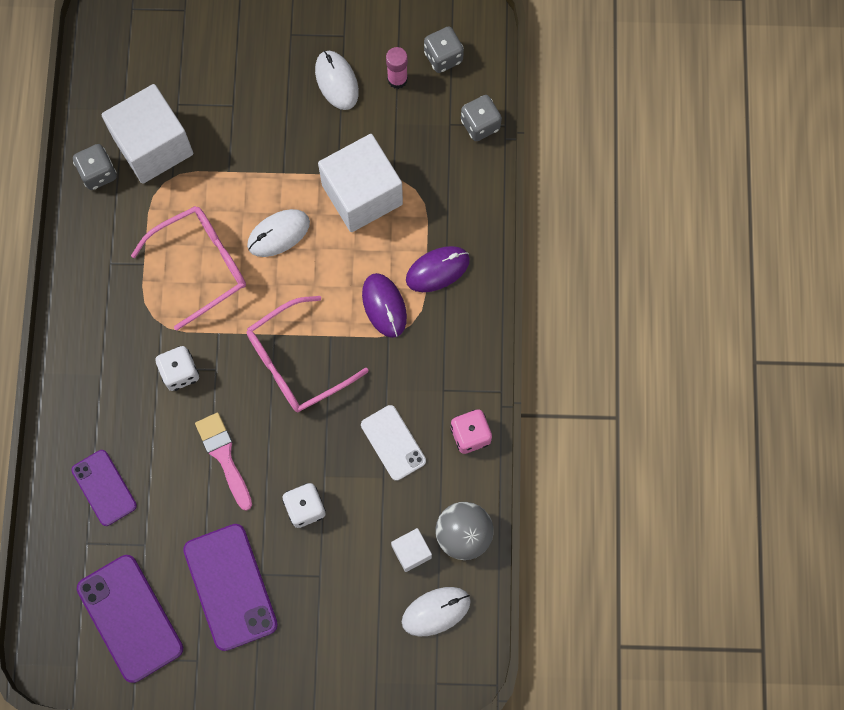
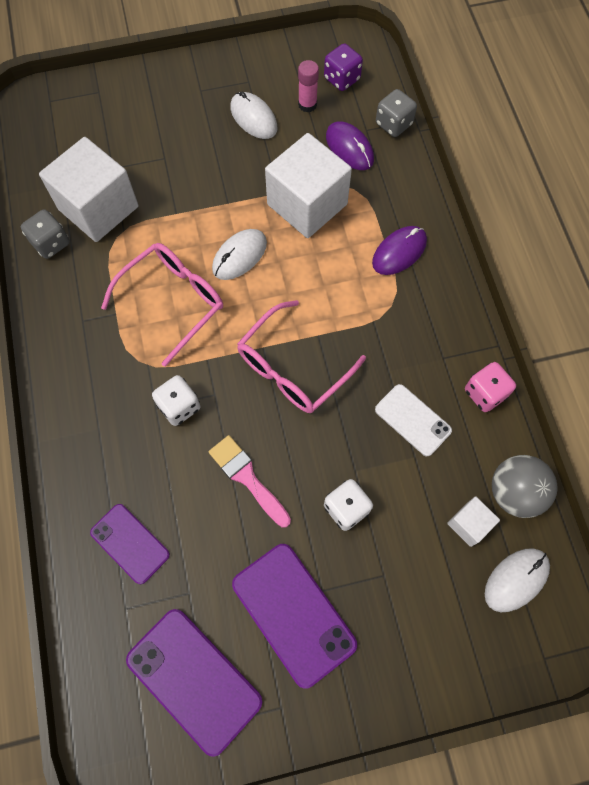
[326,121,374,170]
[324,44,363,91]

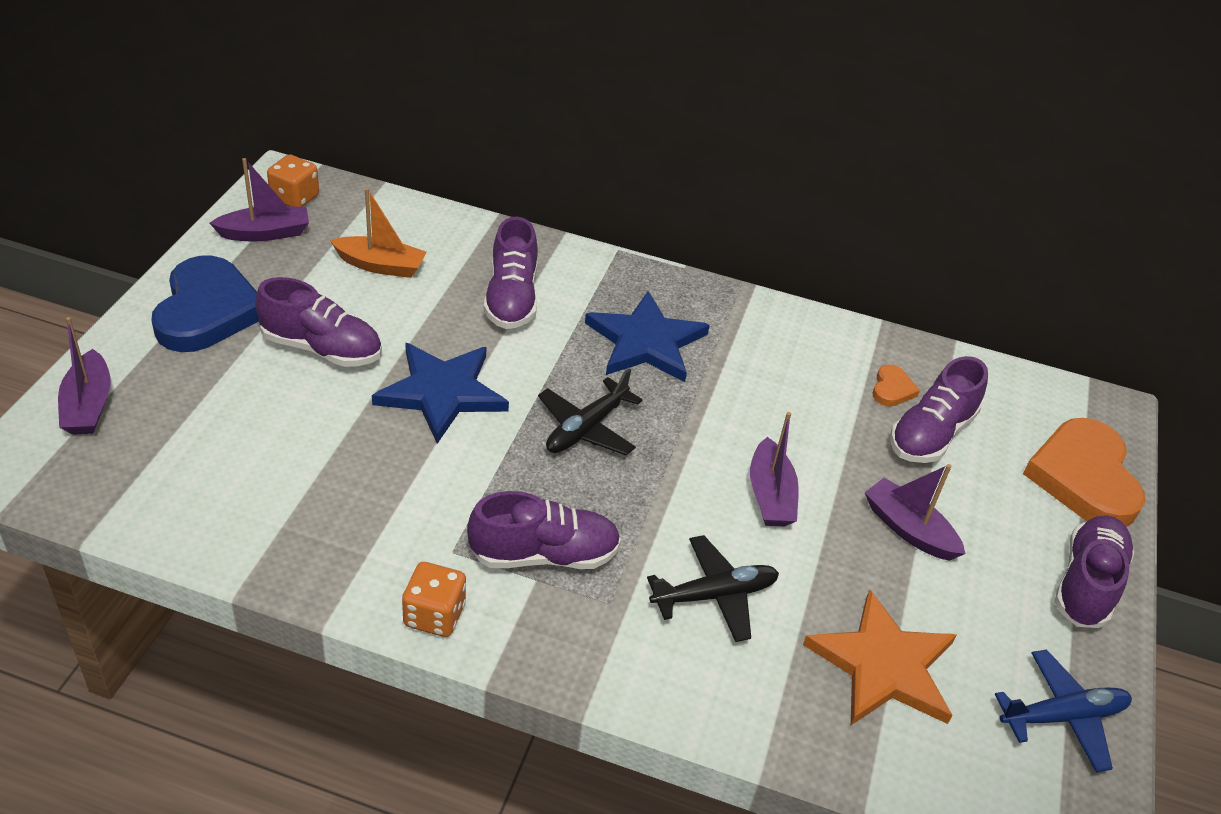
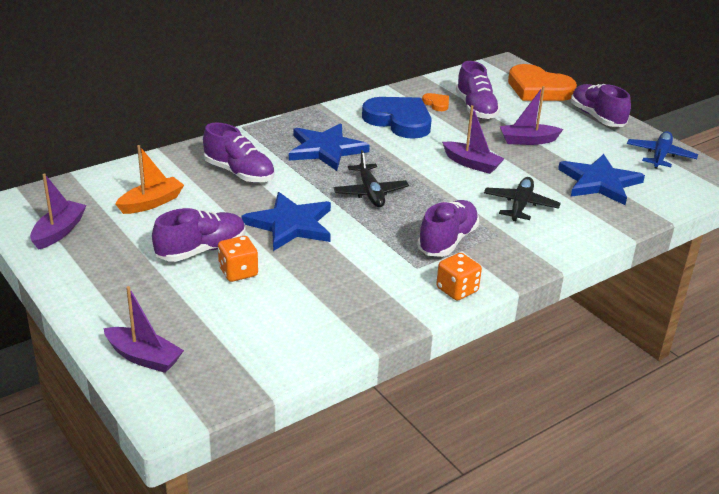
[362,97,432,139]
[218,236,258,282]
[558,154,645,205]

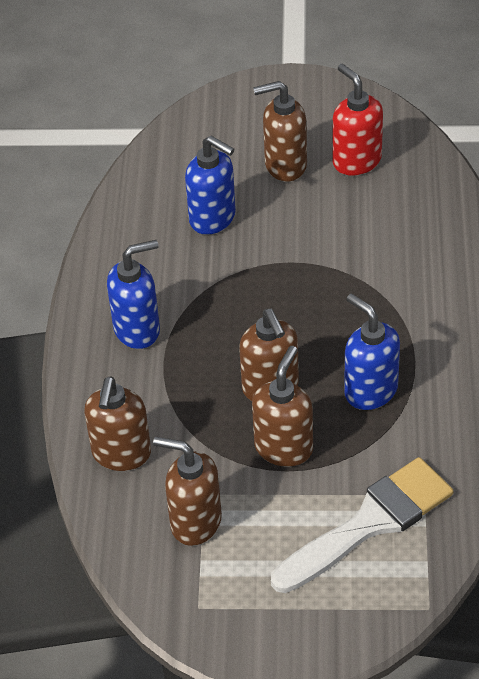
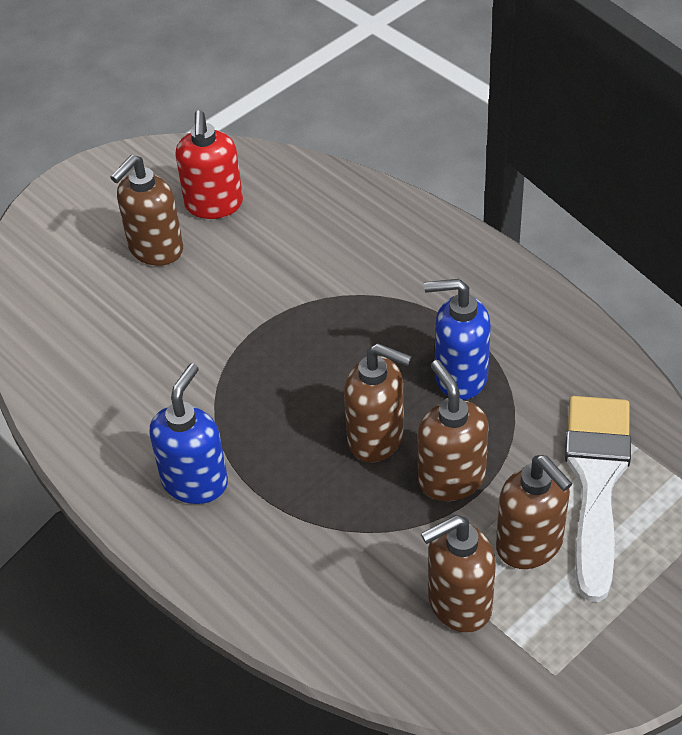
[185,136,236,235] (first image)
[496,455,572,569]
[175,110,243,219]

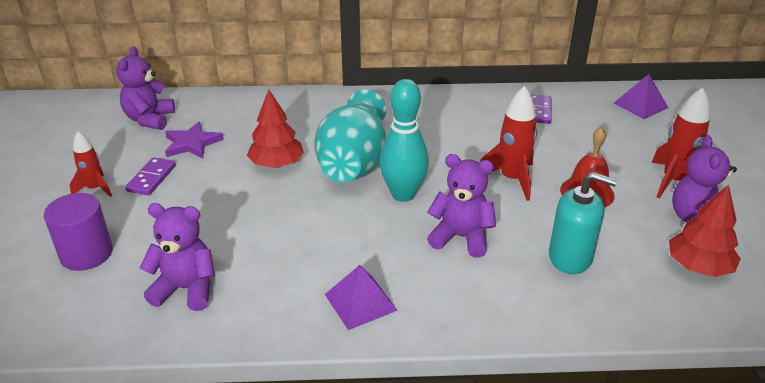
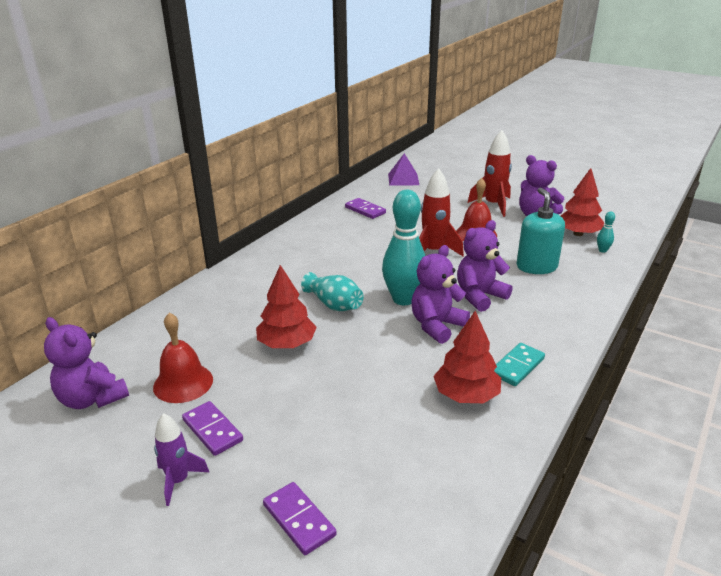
[433,311,501,403]
[597,211,615,253]
[411,245,470,344]
[263,482,337,555]
[153,313,213,403]
[494,343,545,386]
[154,413,209,506]
[516,188,565,274]
[301,272,364,311]

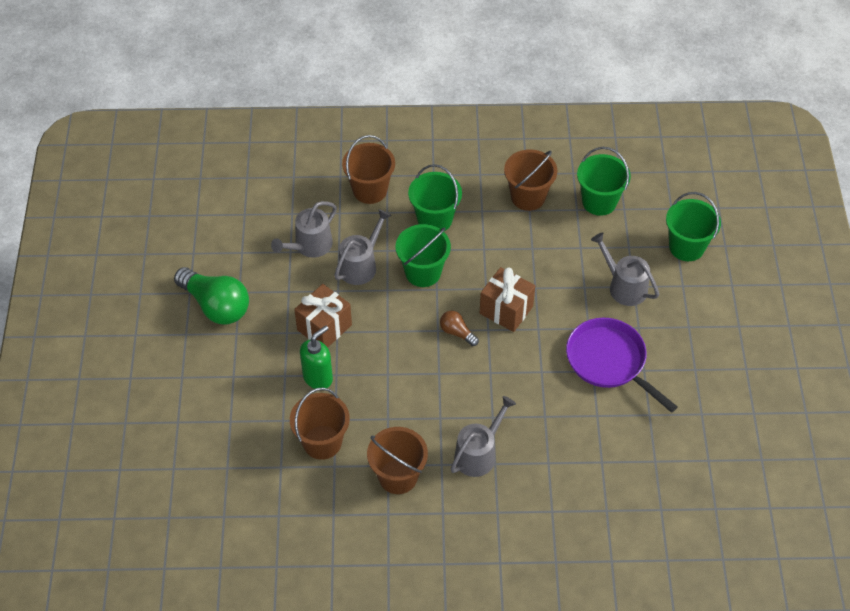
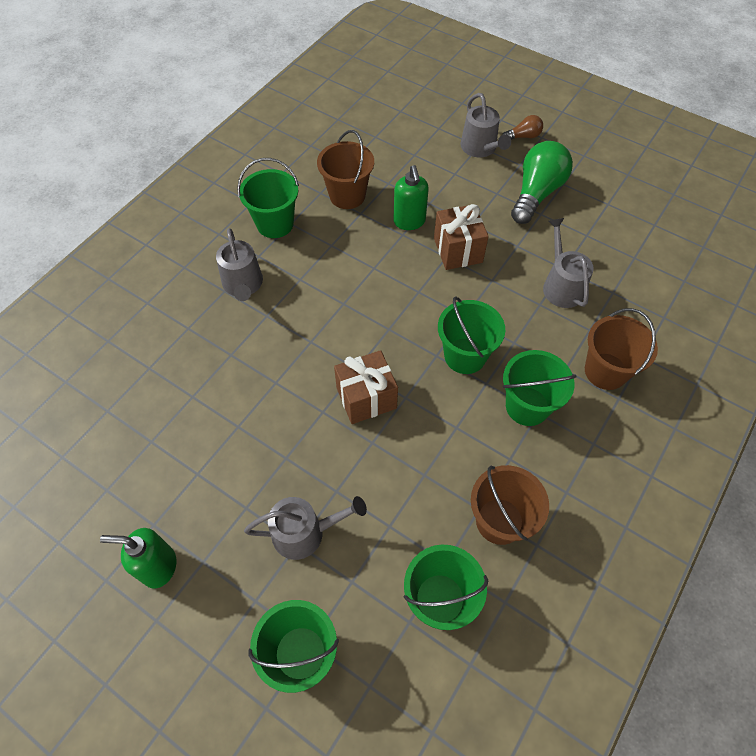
[566,318,678,413] (first image)
[100,528,177,589]
[460,93,511,157]
[502,115,543,140]
[237,158,299,238]
[511,141,573,224]

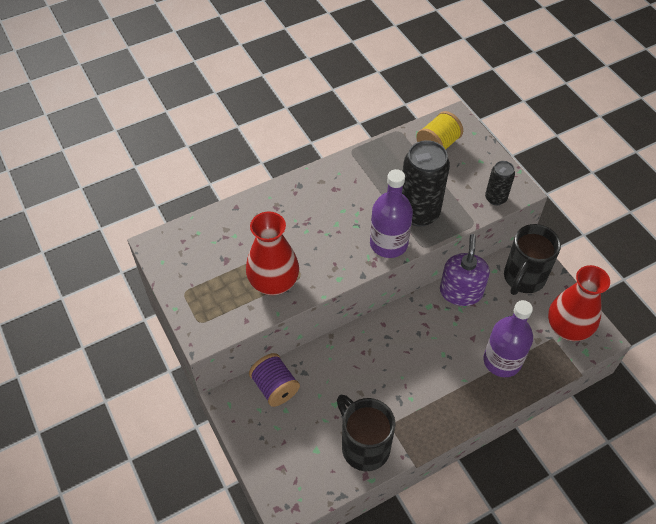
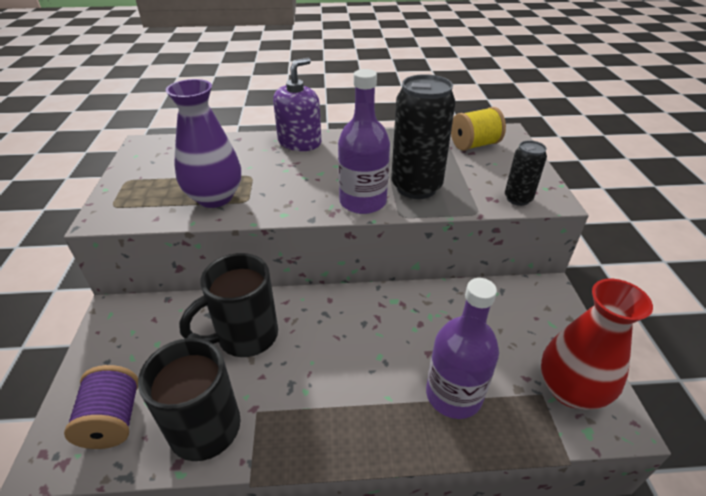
[64,365,138,449]
[273,57,321,151]
[179,253,278,357]
[166,79,241,208]

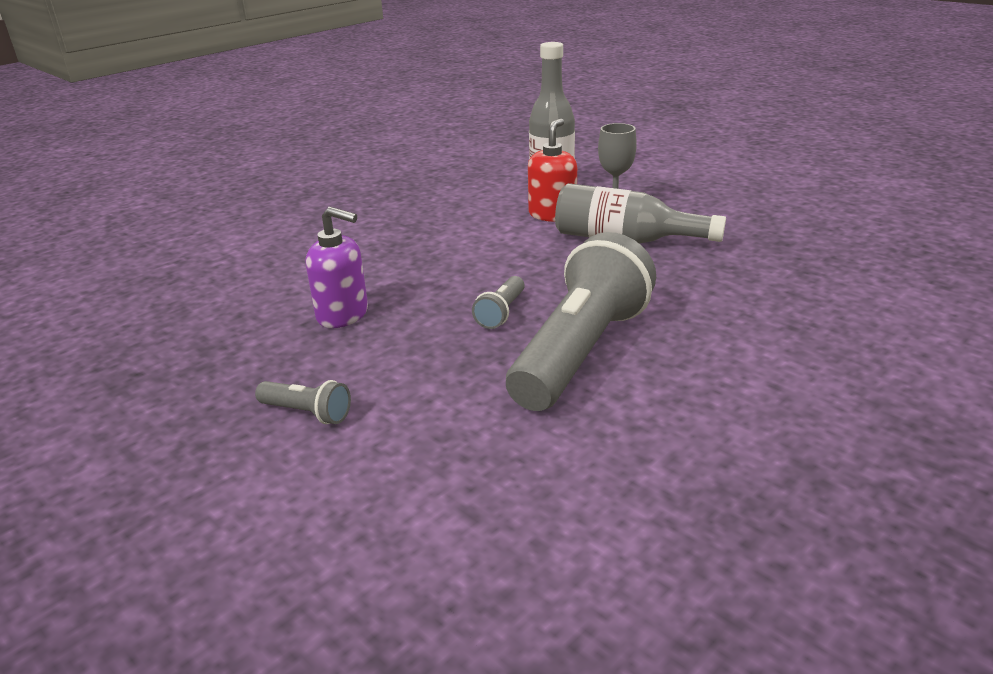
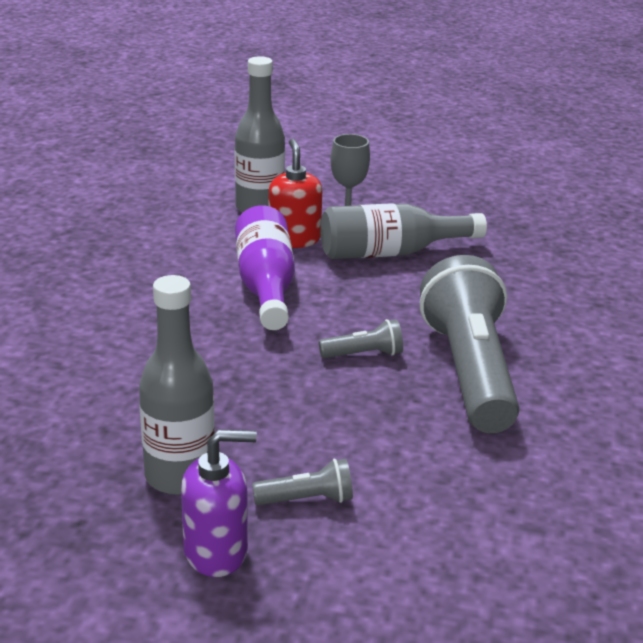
[139,275,215,495]
[235,205,295,330]
[181,429,257,577]
[319,319,403,358]

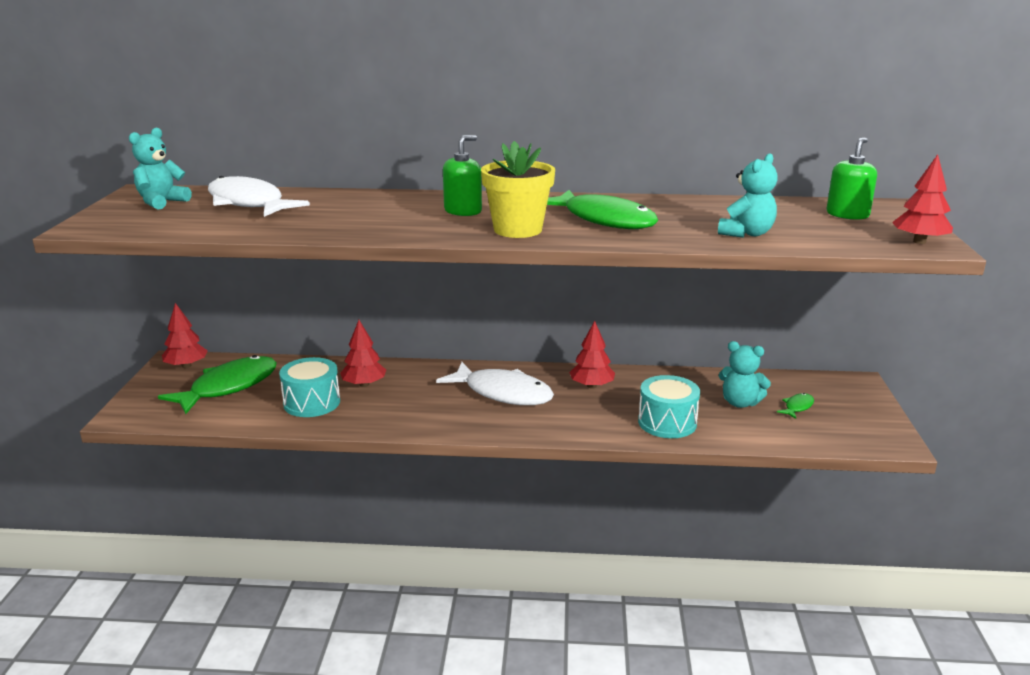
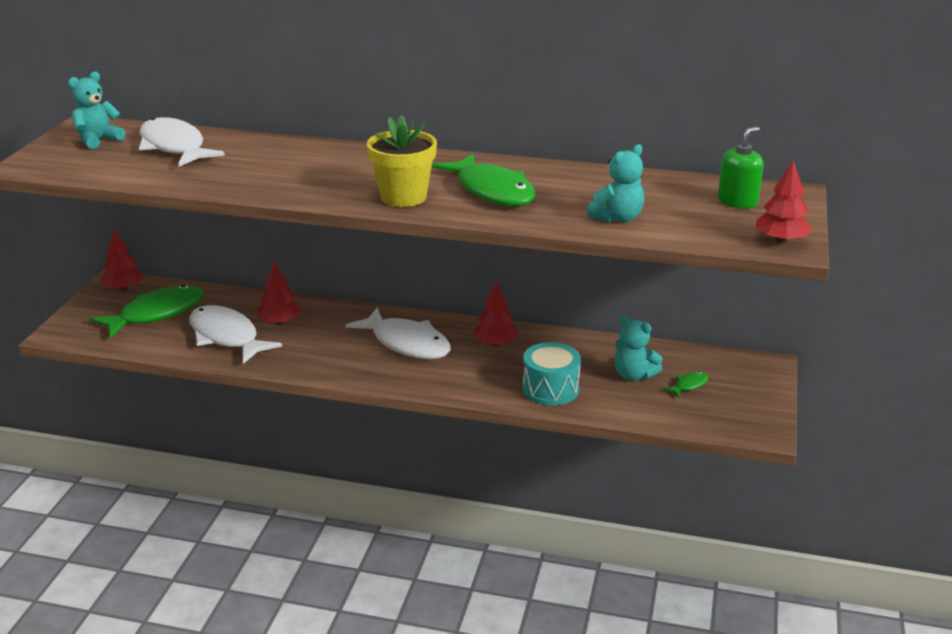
[443,135,482,216] (first image)
[189,305,282,364]

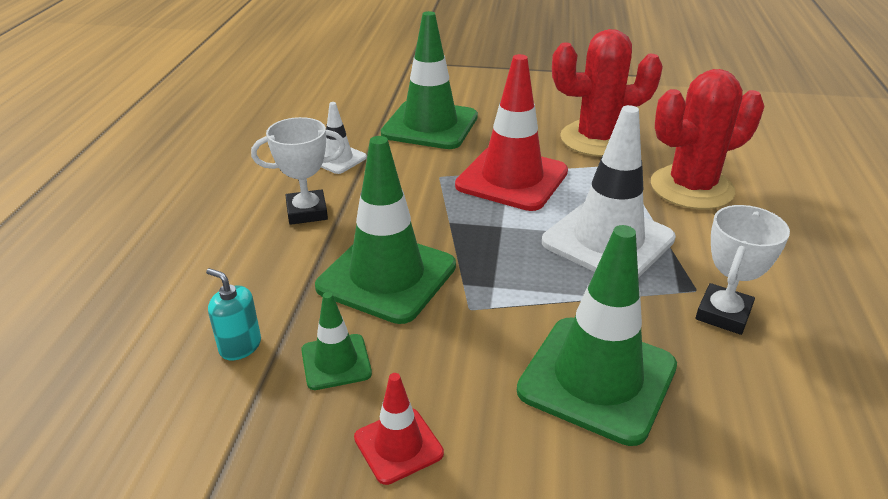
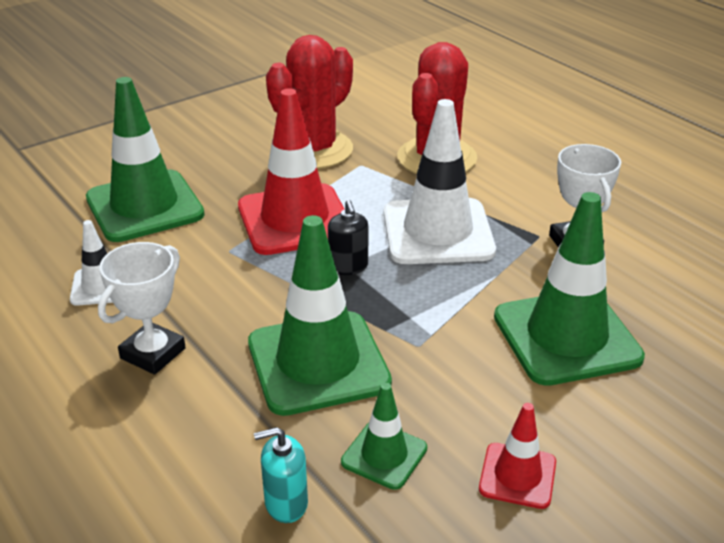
[328,200,368,275]

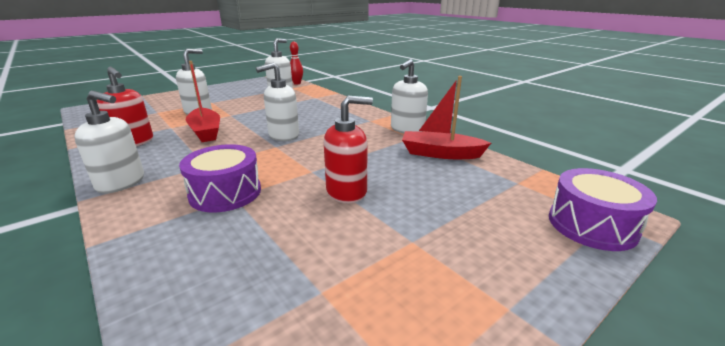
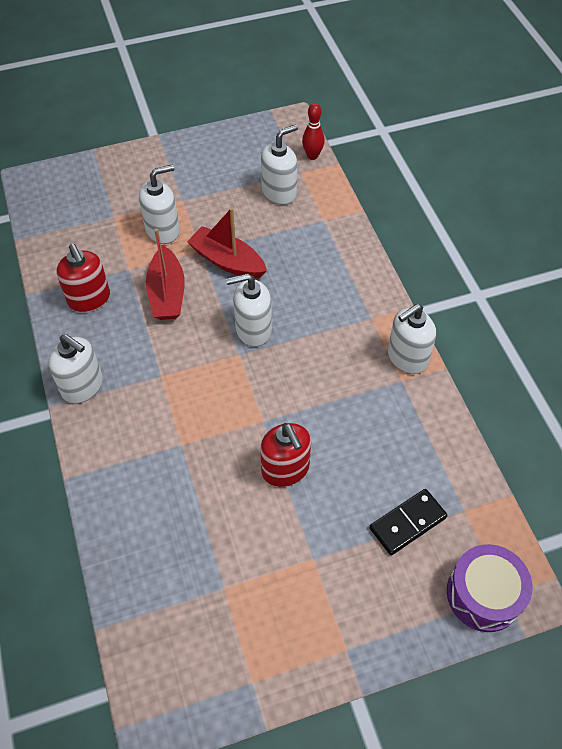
[179,144,261,212] (first image)
[370,489,447,555]
[187,207,267,278]
[260,423,311,487]

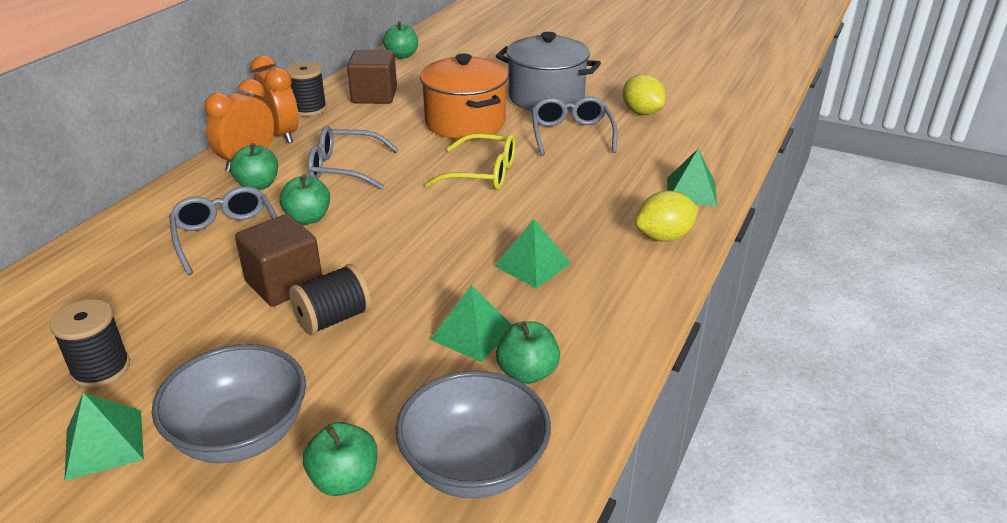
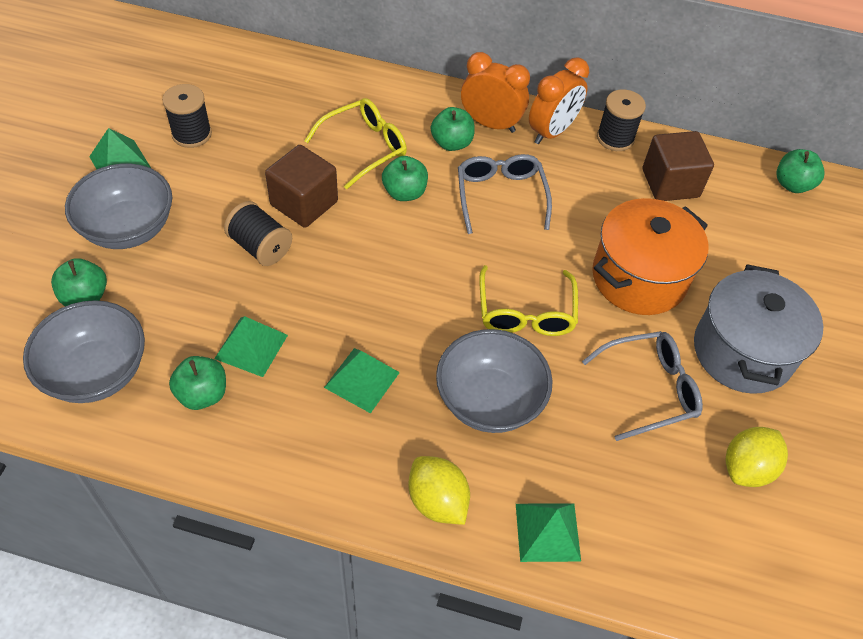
[436,329,553,433]
[304,98,407,189]

